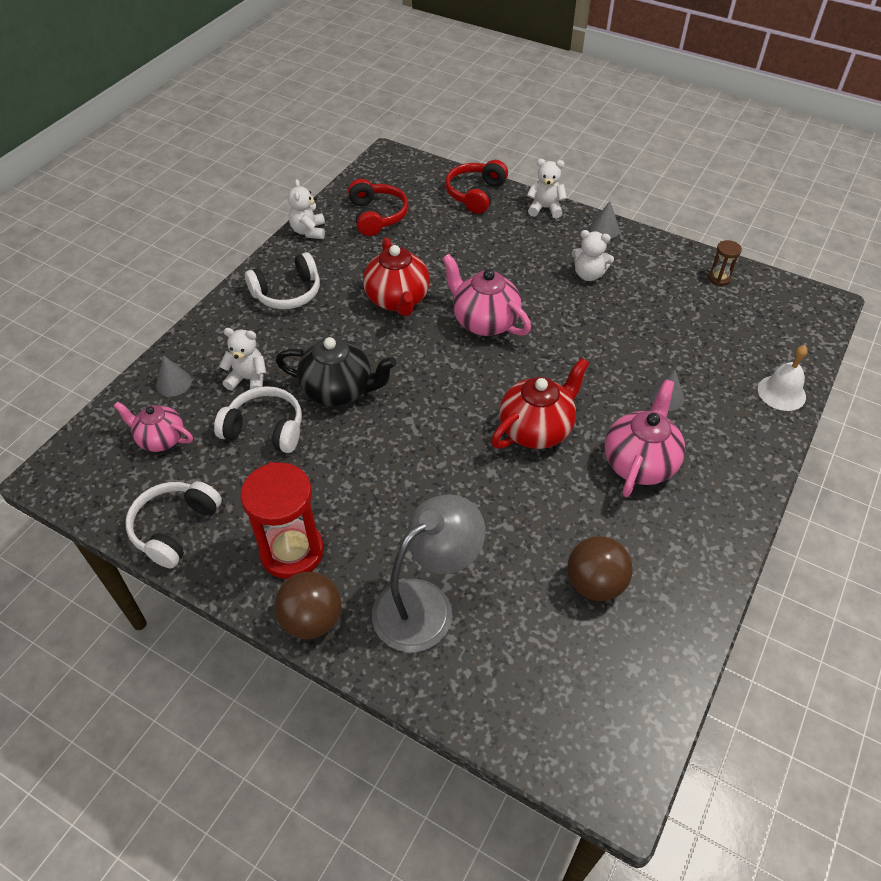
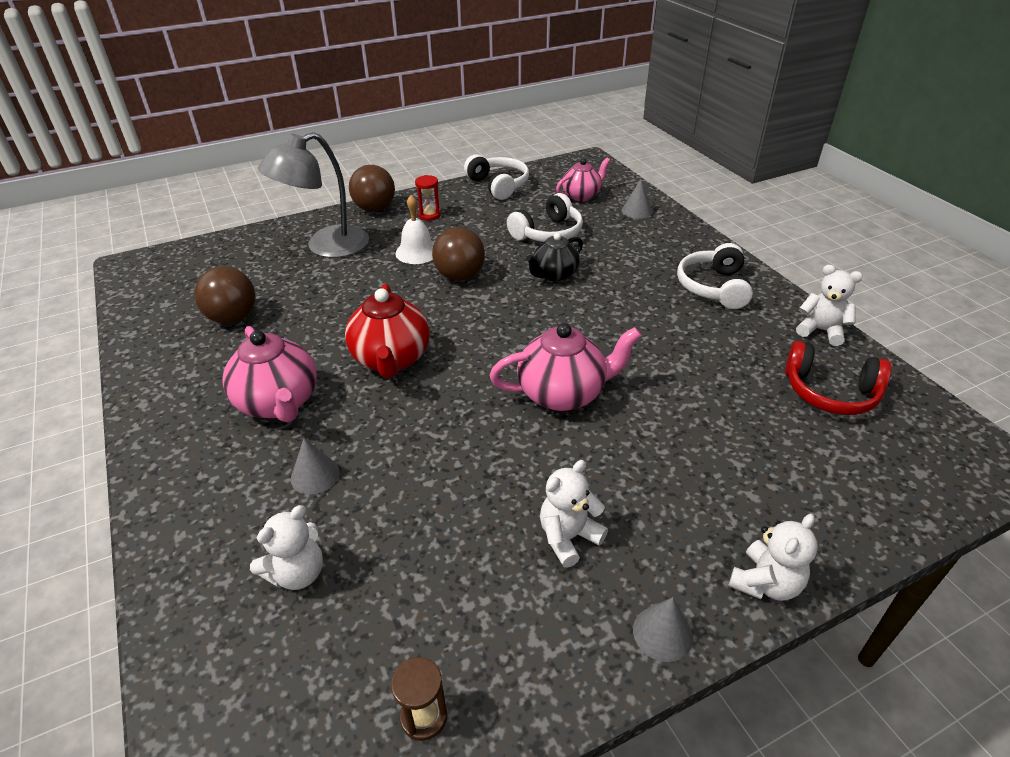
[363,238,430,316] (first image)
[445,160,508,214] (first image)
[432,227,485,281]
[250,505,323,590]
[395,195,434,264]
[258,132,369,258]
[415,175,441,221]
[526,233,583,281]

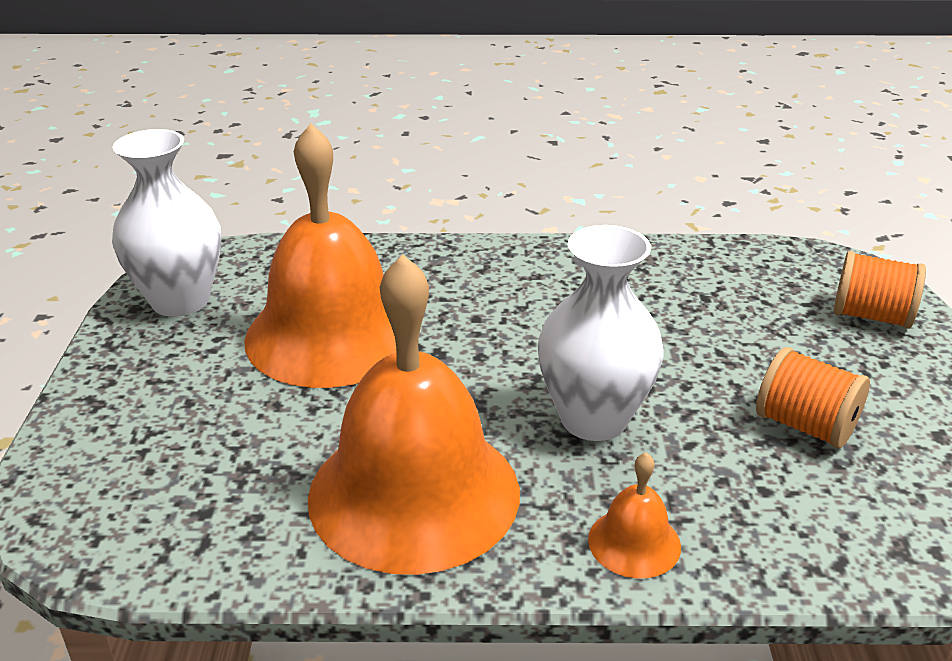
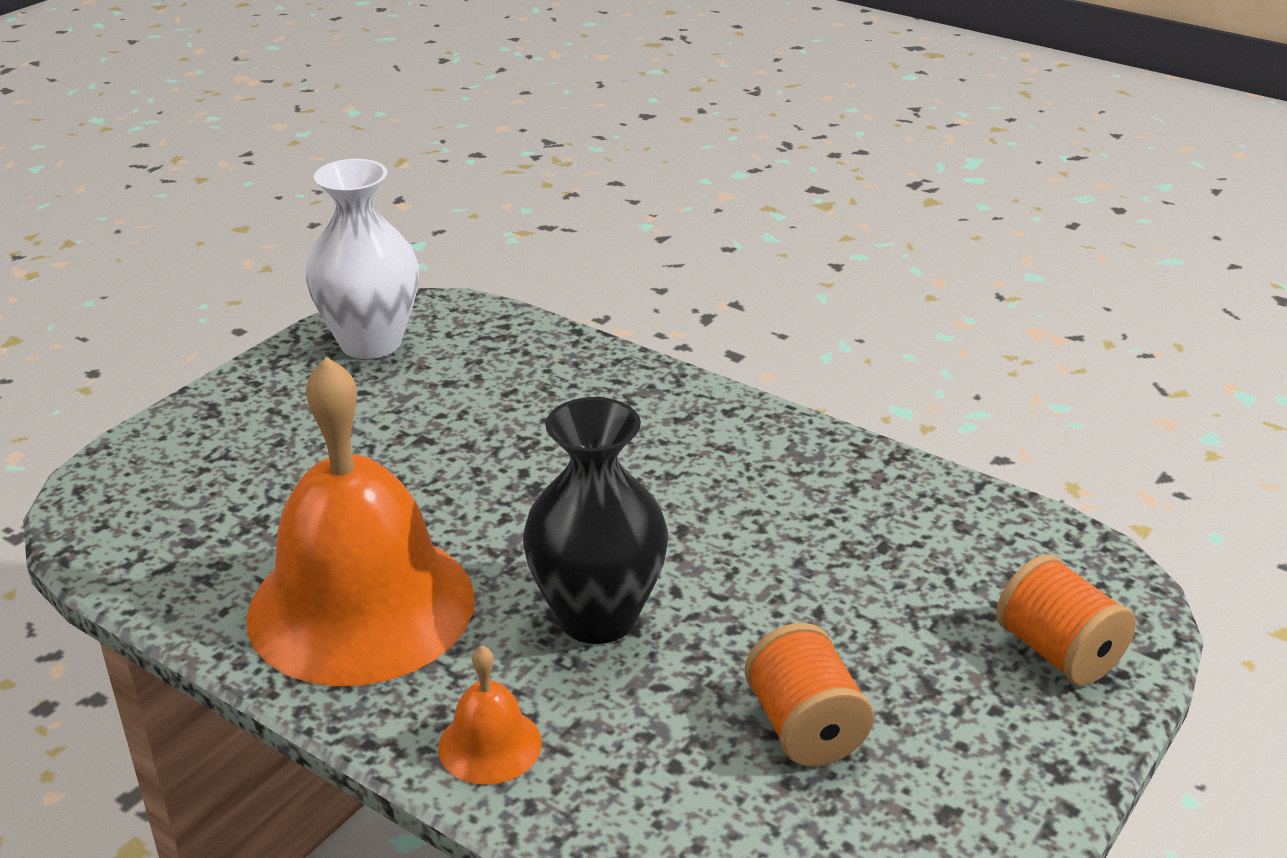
[244,123,396,388] (first image)
[523,397,669,644]

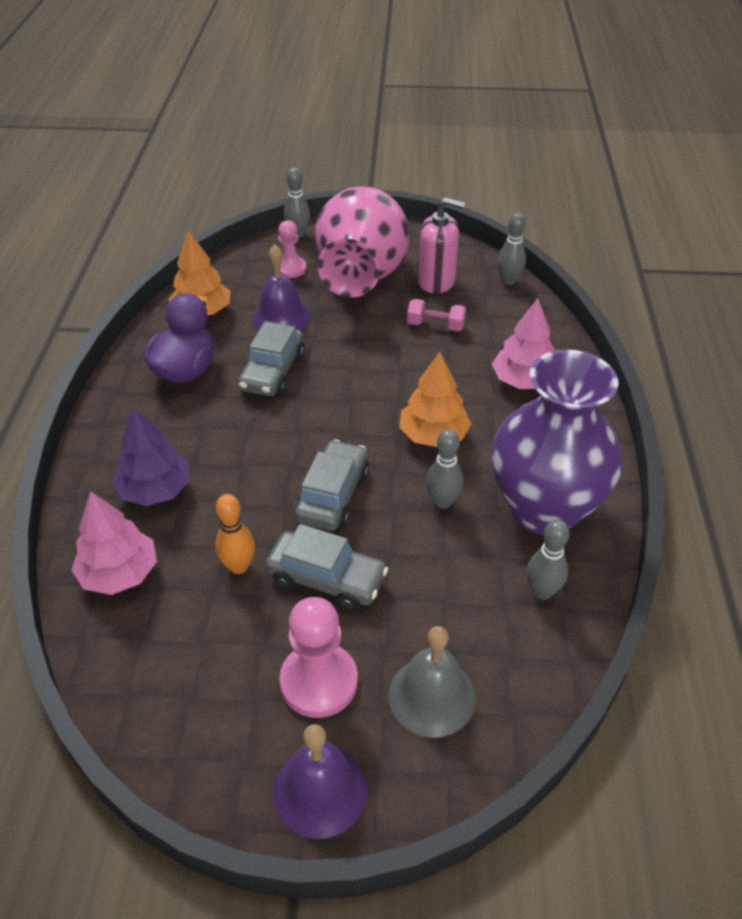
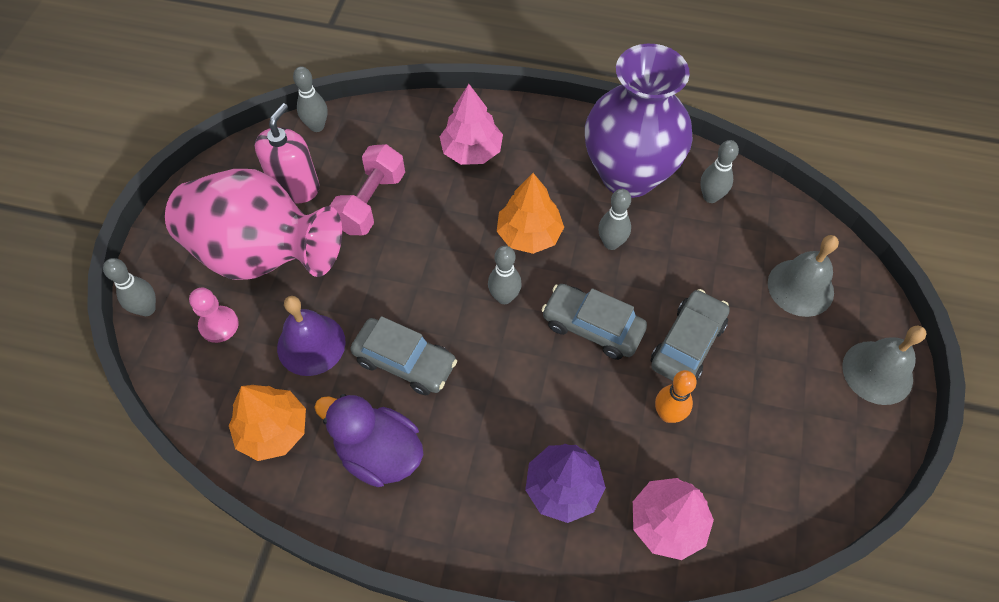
[279,597,358,718] (first image)
[488,246,522,304]
[842,325,927,405]
[330,144,405,235]

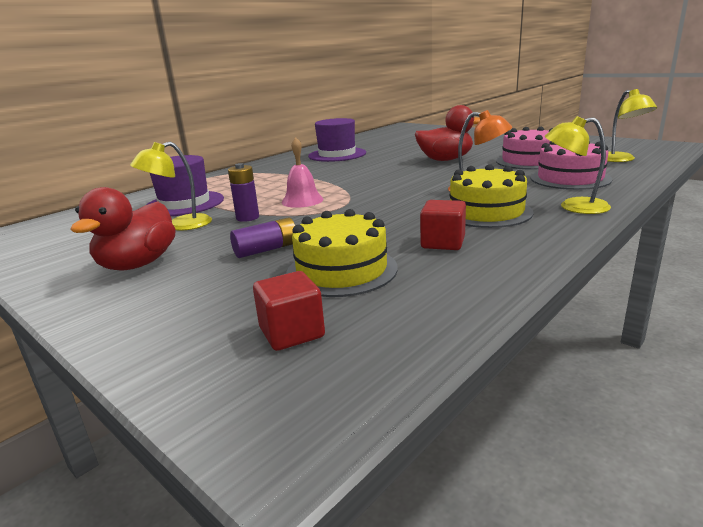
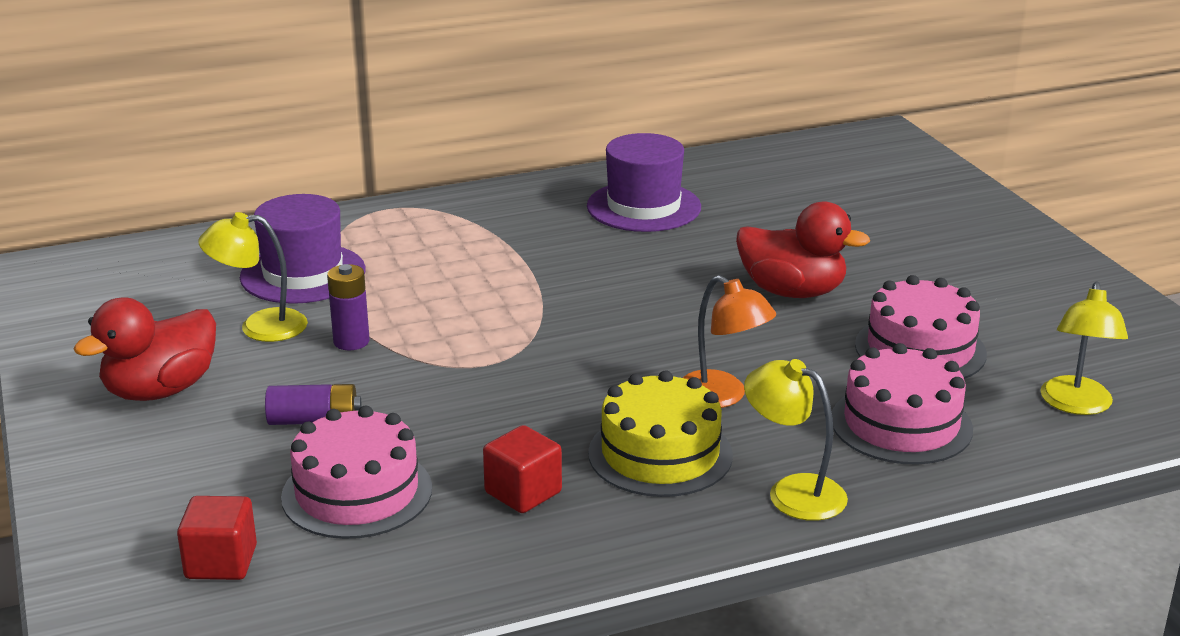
[282,137,323,208] (first image)
[281,406,432,539]

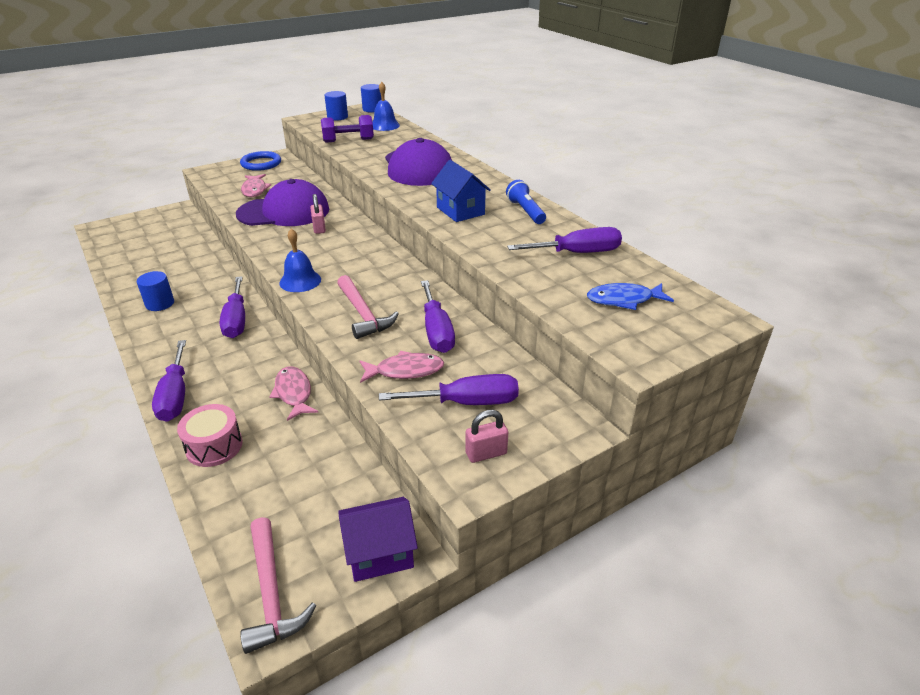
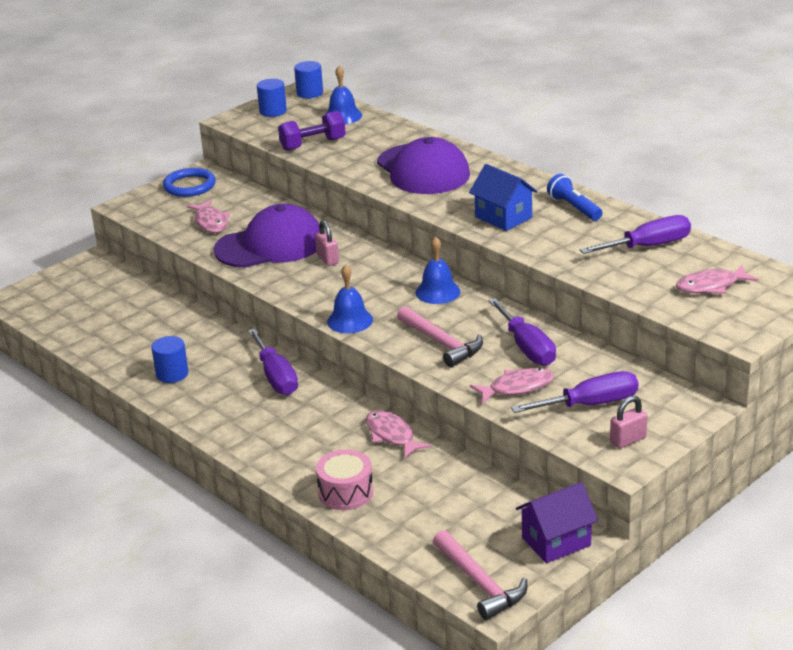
[152,340,186,422] (first image)
[415,237,461,304]
[676,265,758,294]

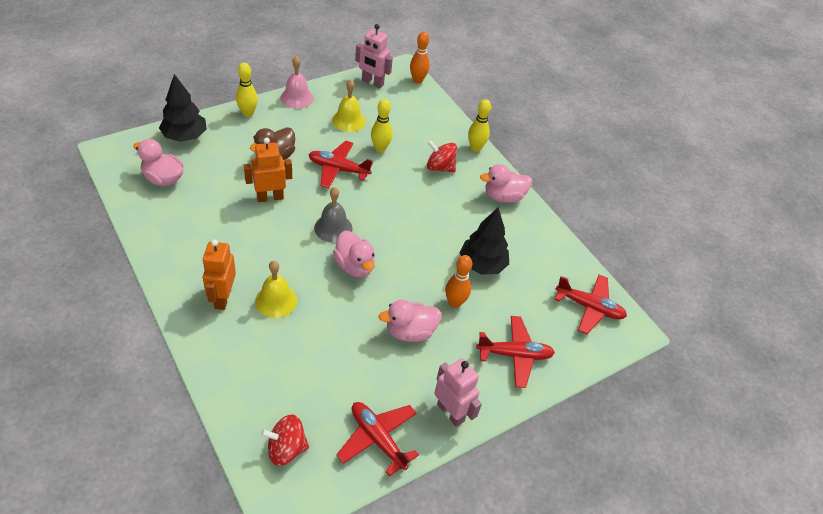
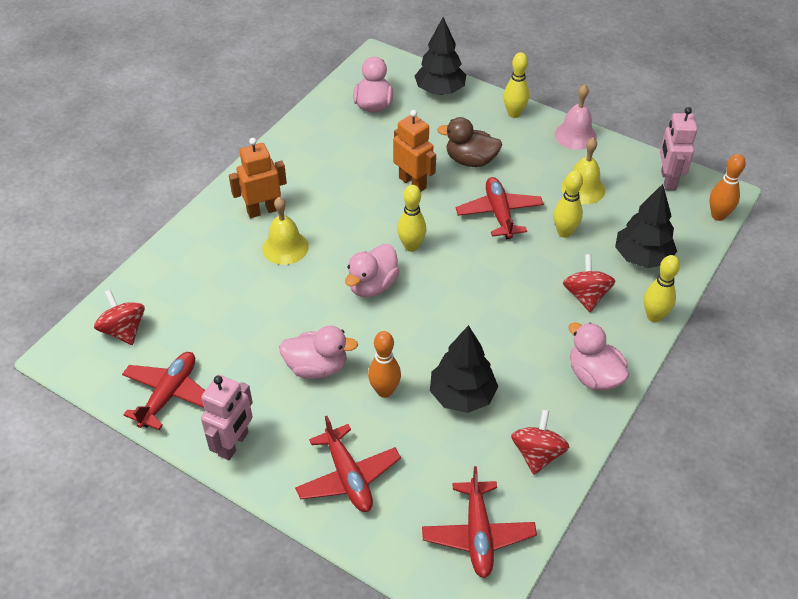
[511,410,569,475]
[615,184,677,268]
[397,185,426,252]
[279,326,358,379]

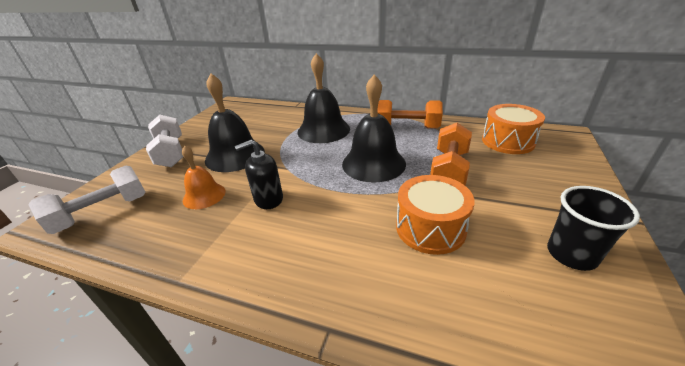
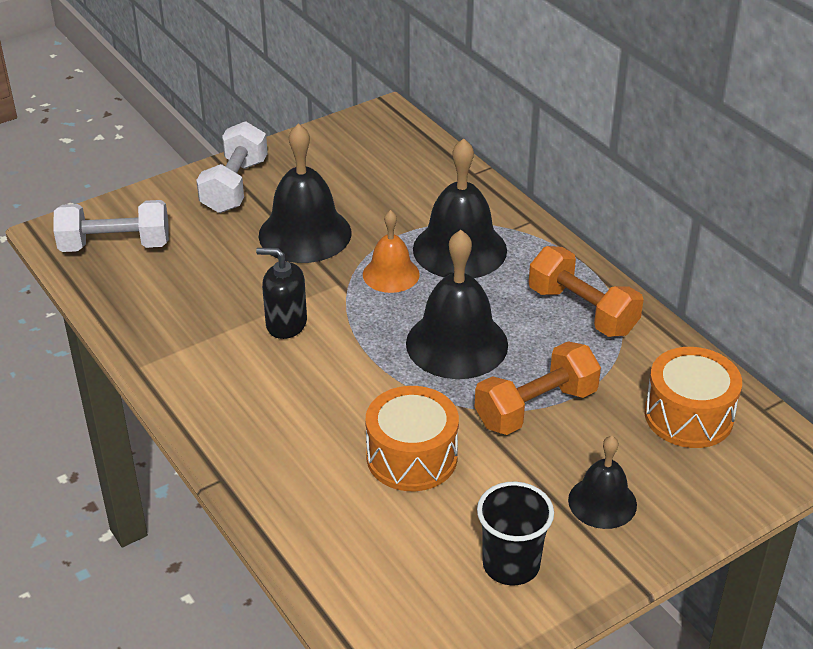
[568,436,637,529]
[363,210,420,293]

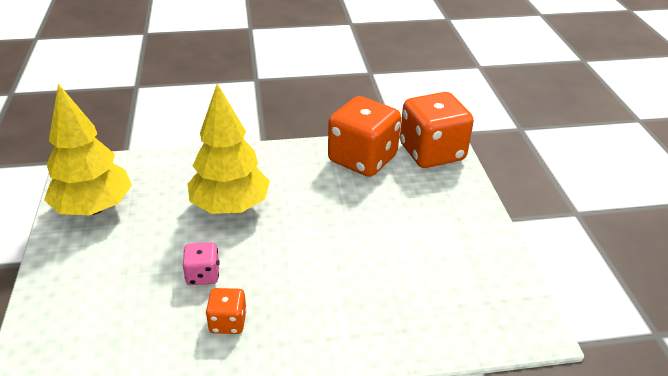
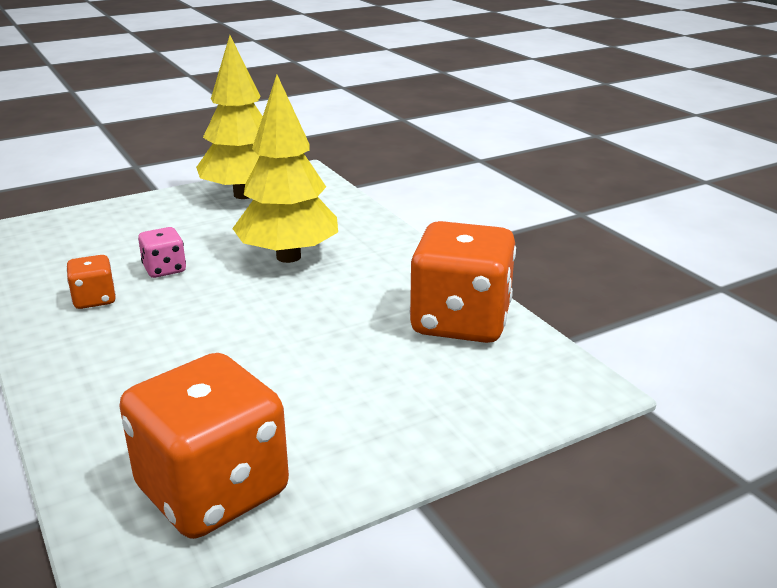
[119,353,289,539]

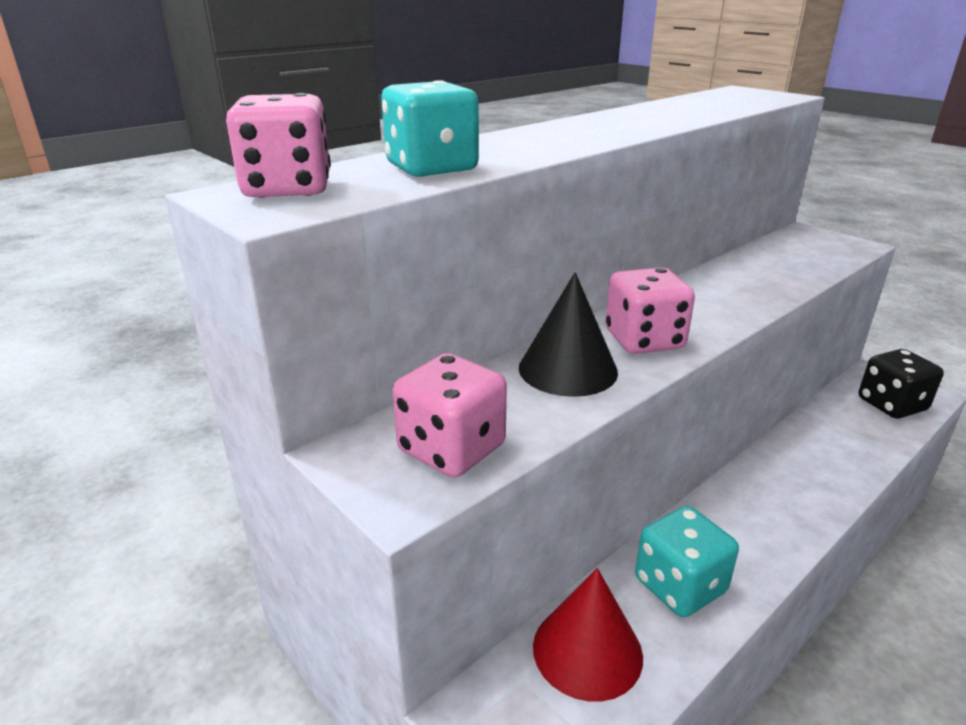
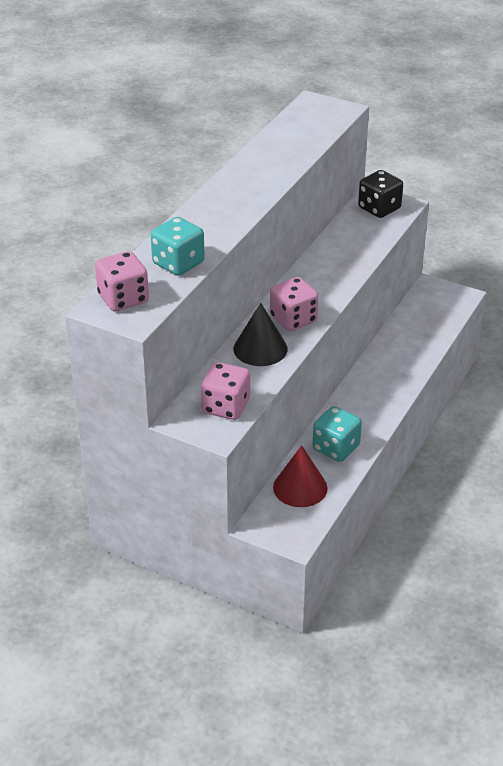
[358,170,403,218]

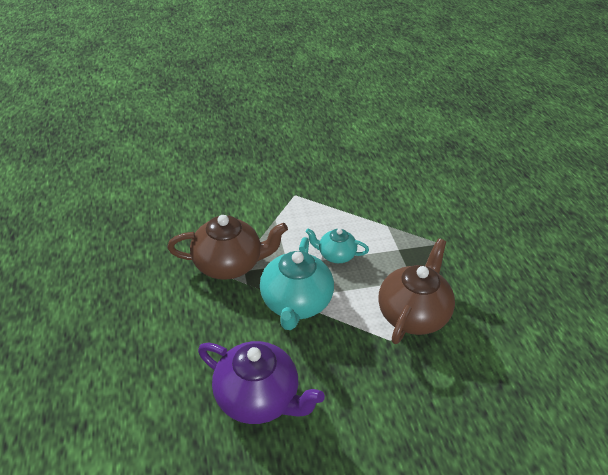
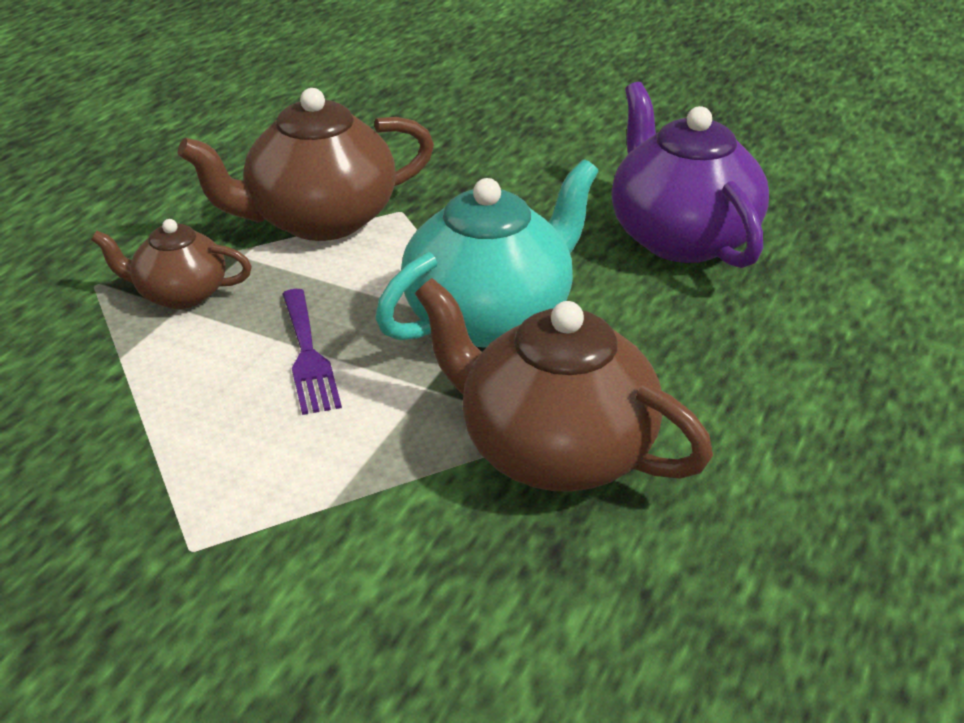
[91,219,252,309]
[282,289,342,415]

